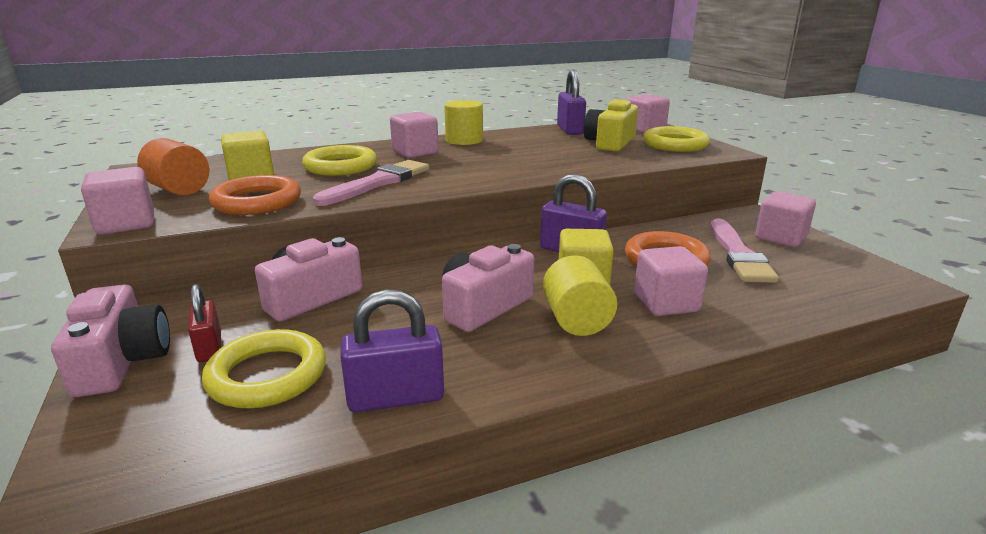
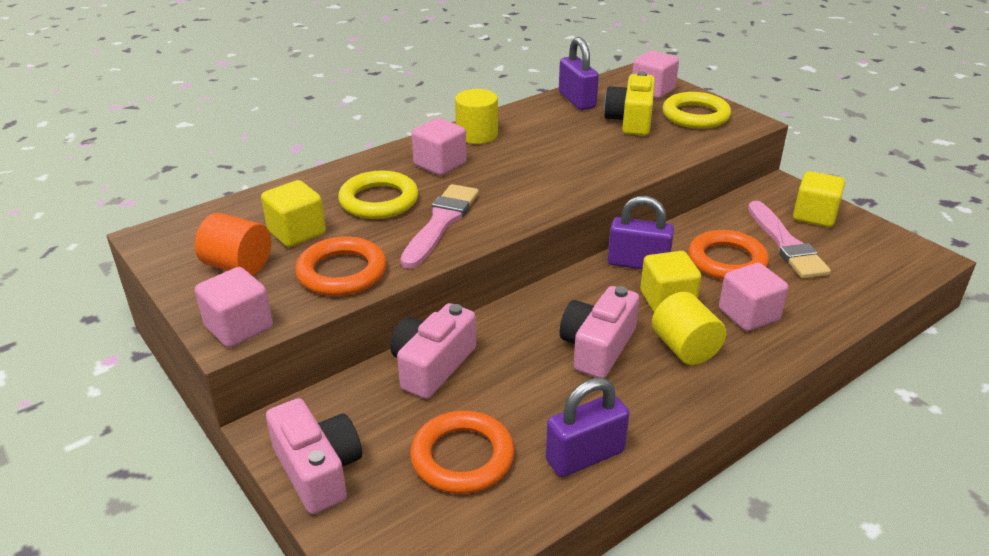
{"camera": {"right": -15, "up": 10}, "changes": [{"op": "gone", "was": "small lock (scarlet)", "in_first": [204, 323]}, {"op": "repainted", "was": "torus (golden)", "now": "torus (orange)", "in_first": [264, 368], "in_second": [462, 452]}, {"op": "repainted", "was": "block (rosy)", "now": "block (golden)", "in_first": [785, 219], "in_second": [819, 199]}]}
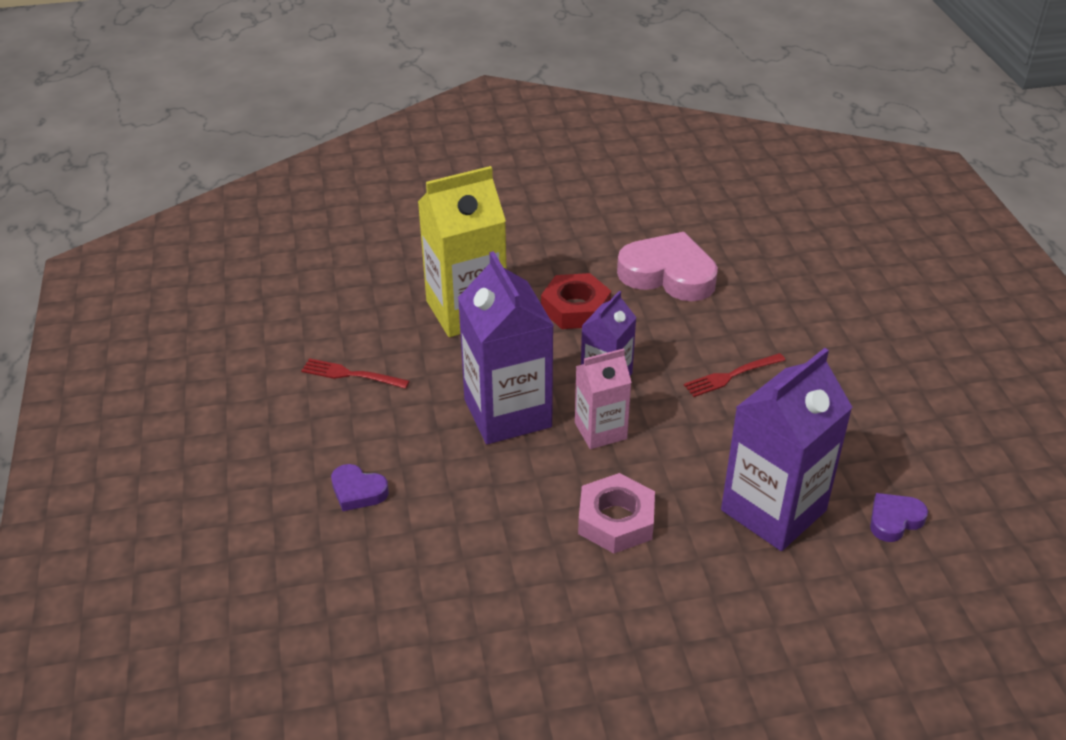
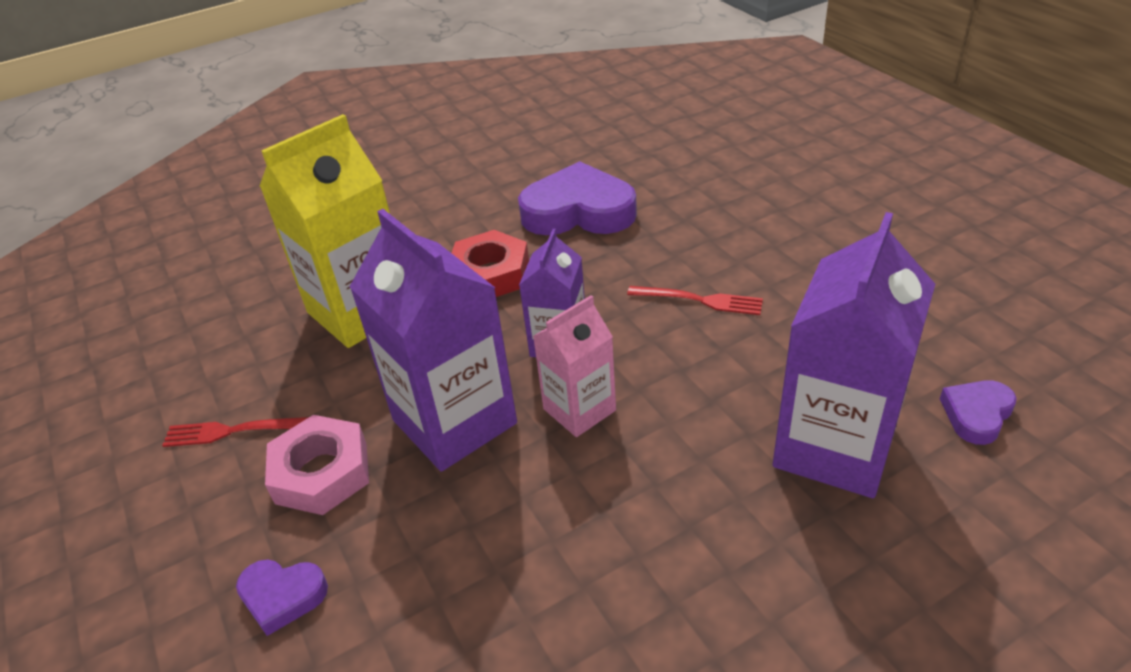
{"camera": {"right": -15, "up": 0}, "changes": [{"op": "shifted", "was": "hexagon nut (rosy)", "in_first": [616, 513], "in_second": [317, 465]}, {"op": "repainted", "was": "heart shape (rosy)", "now": "heart shape (purple)", "in_first": [667, 266], "in_second": [577, 198]}, {"op": "rotated", "was": "dinner fork (scarlet)", "in_first": [734, 375], "in_second": [695, 300], "clockwise": -120}]}
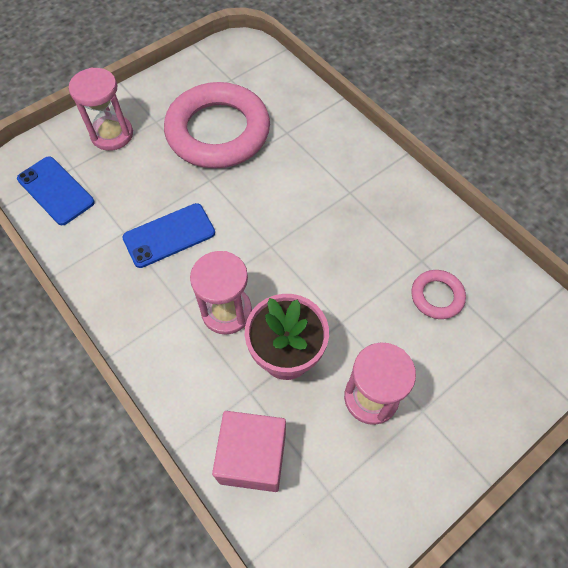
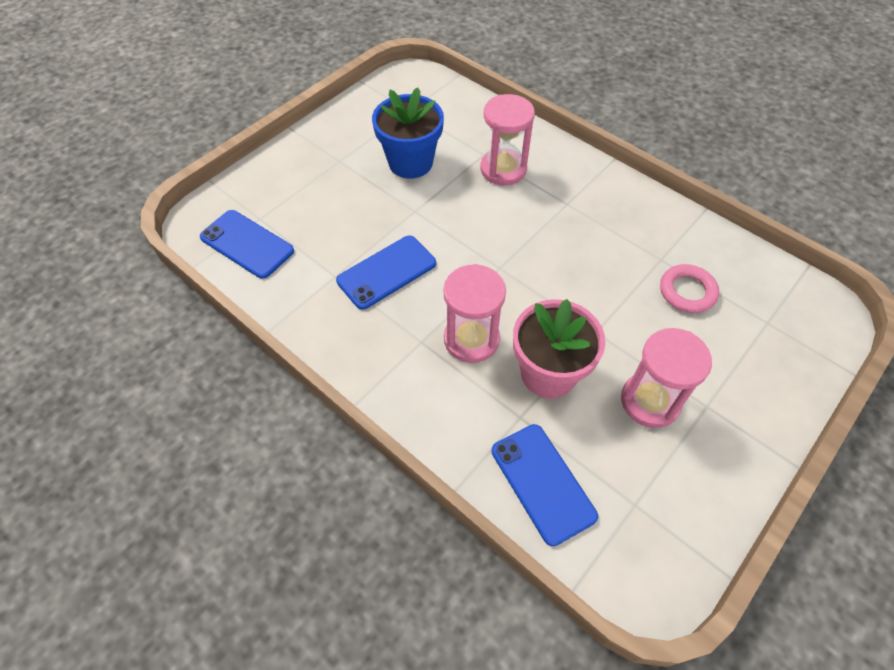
{"camera": {"right": -10, "up": -5}, "changes": [{"op": "shifted", "was": "sand timer (rosy)", "in_first": [101, 109], "in_second": [507, 139]}, {"op": "swapped", "was": "torus (rosy)", "now": "flower pot (royal blue)", "in_first": [217, 125], "in_second": [408, 133]}, {"op": "swapped", "was": "block (rosy)", "now": "mobile phone (royal blue)", "in_first": [249, 451], "in_second": [545, 485]}]}
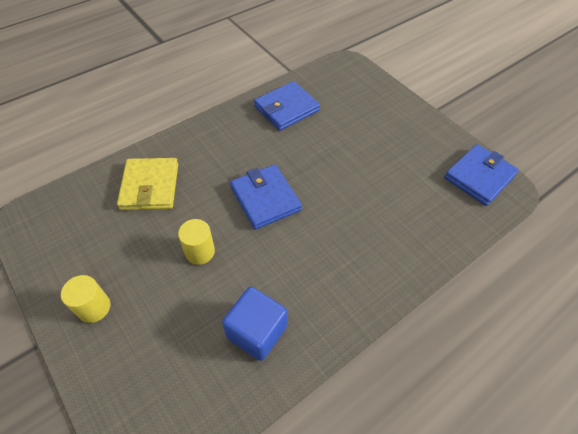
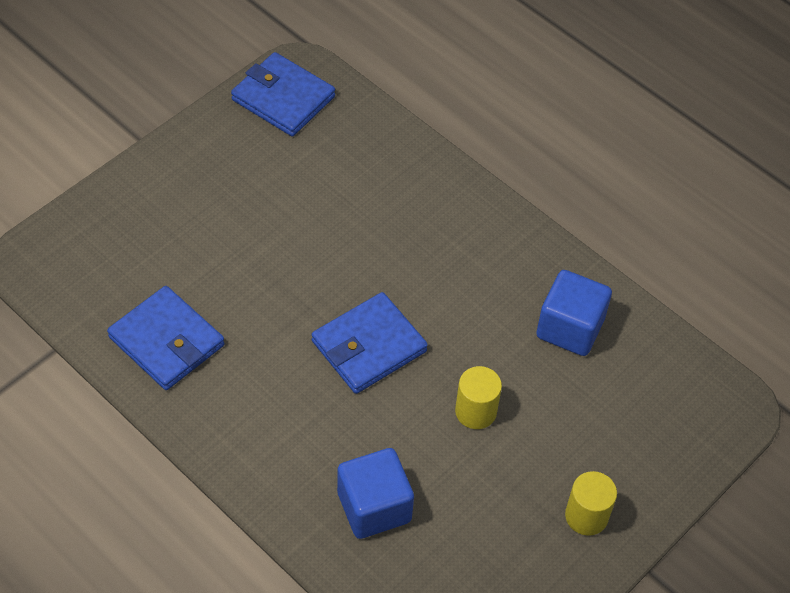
{"camera": {"right": -100, "up": 0}, "changes": [{"op": "swapped", "was": "wallet (golden)", "now": "block (royal blue)", "in_first": [147, 184], "in_second": [375, 493]}]}
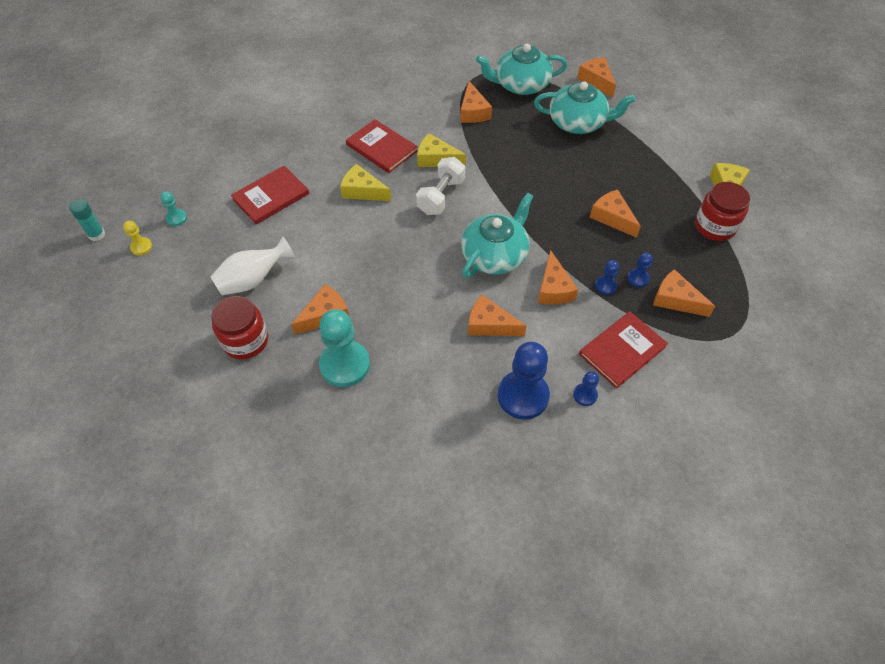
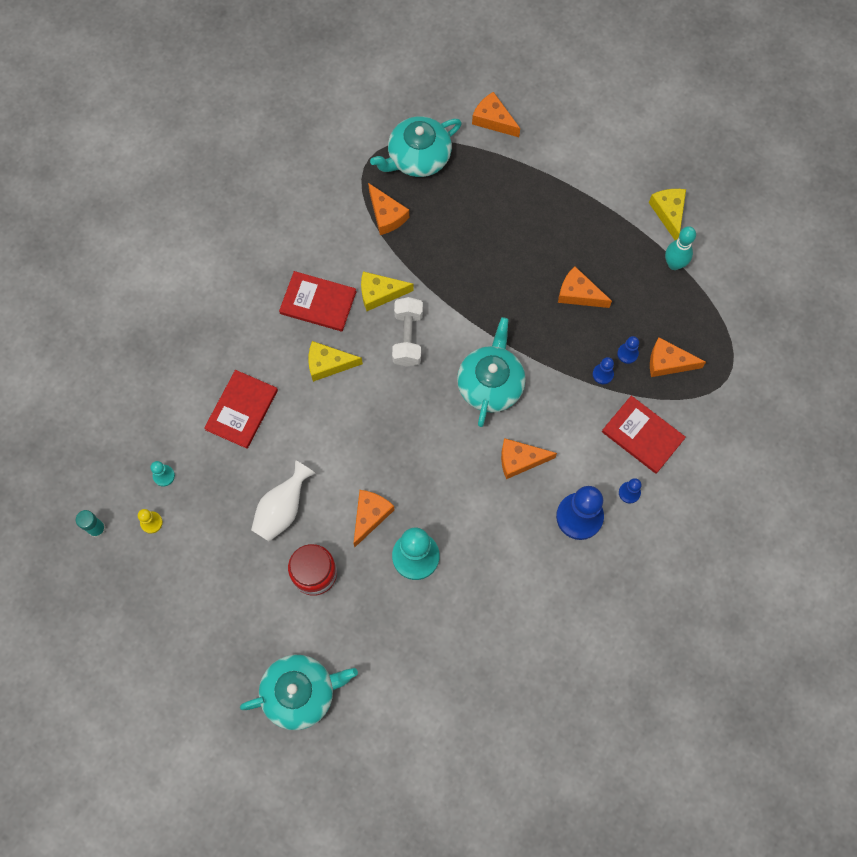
{"camera": {"right": -25, "up": 15}, "changes": [{"op": "gone", "was": "piece of cheese (orange)", "in_first": [558, 277]}, {"op": "shifted", "was": "teapot (turquoise)", "in_first": [585, 108], "in_second": [299, 692]}, {"op": "swapped", "was": "jam jar (scarlet)", "now": "bowling pin (turquoise)", "in_first": [722, 211], "in_second": [680, 248]}, {"op": "rotated", "was": "hardcover (scarlet)", "in_first": [623, 350], "in_second": [644, 435], "clockwise": -75}]}
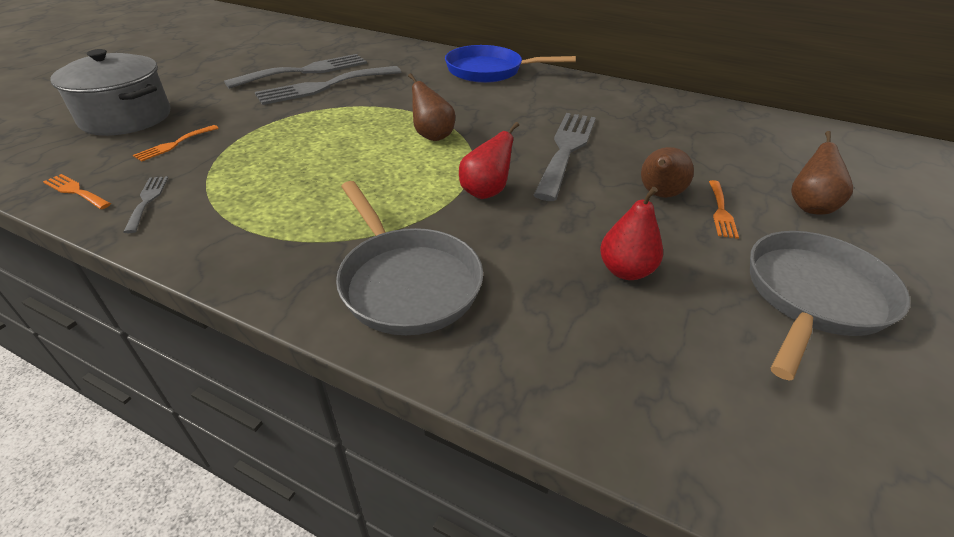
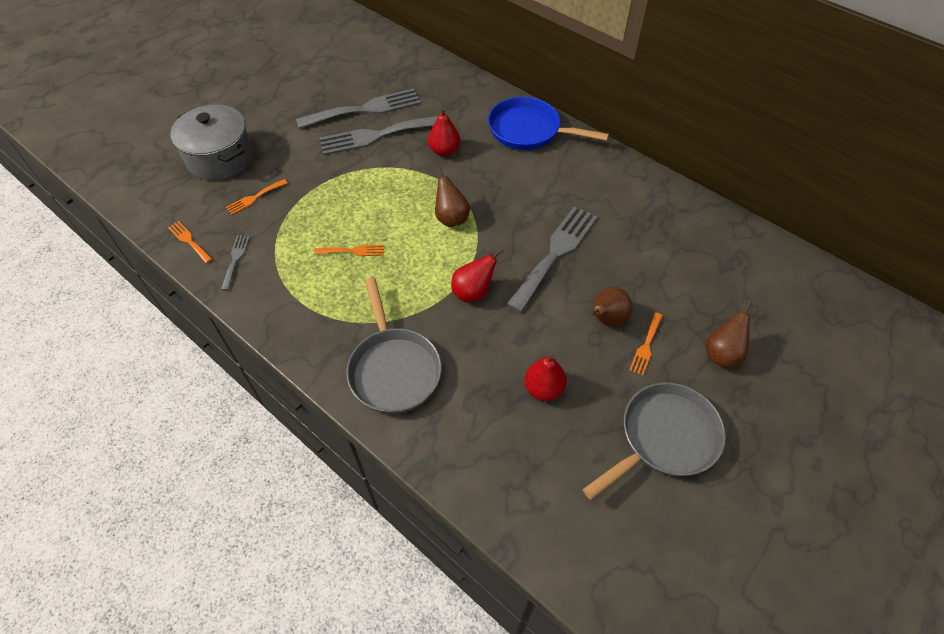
{"camera": {"right": 15, "up": 15}, "changes": [{"op": "new", "now": "dinner fork (orange)", "in_second": [349, 250]}, {"op": "new", "now": "pear (scarlet)", "in_second": [444, 132]}]}
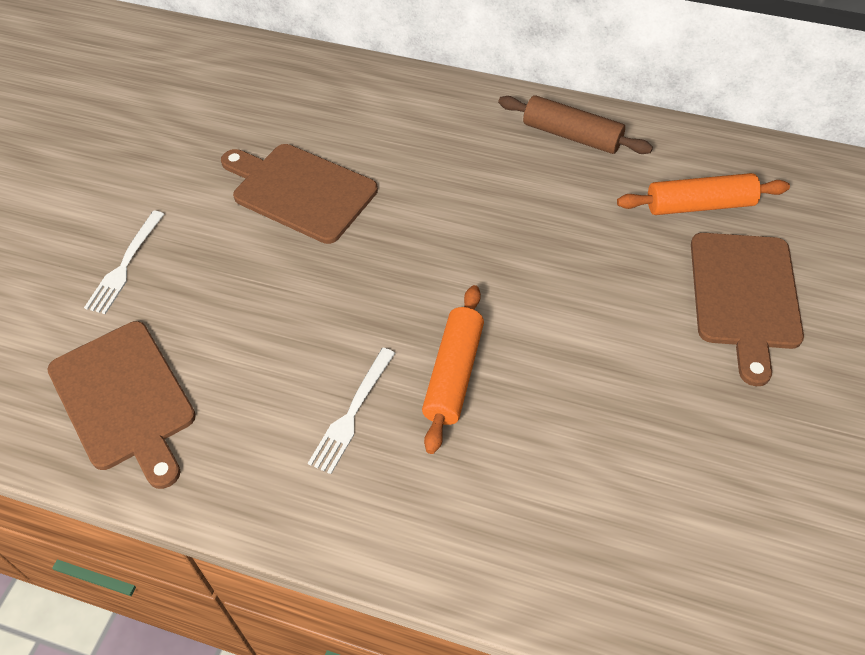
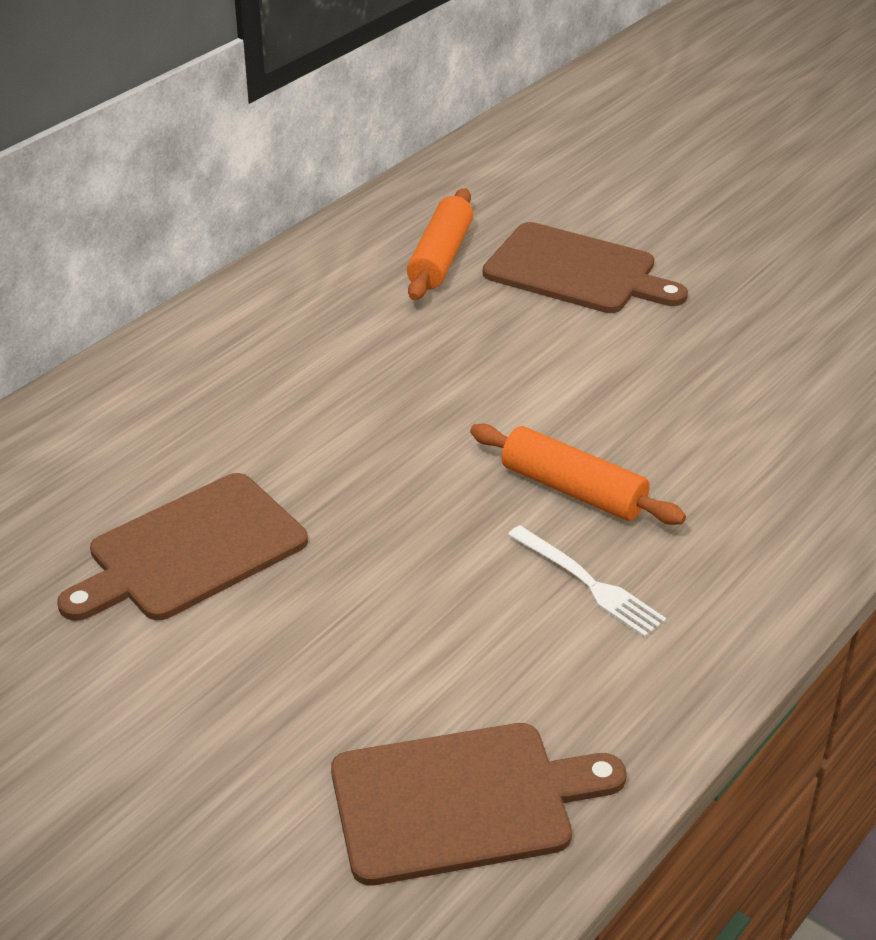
{"camera": {"right": -70, "up": -15}, "changes": [{"op": "gone", "was": "dinner fork (white)", "in_first": [124, 262]}, {"op": "gone", "was": "pastry roller (brown)", "in_first": [575, 124]}]}
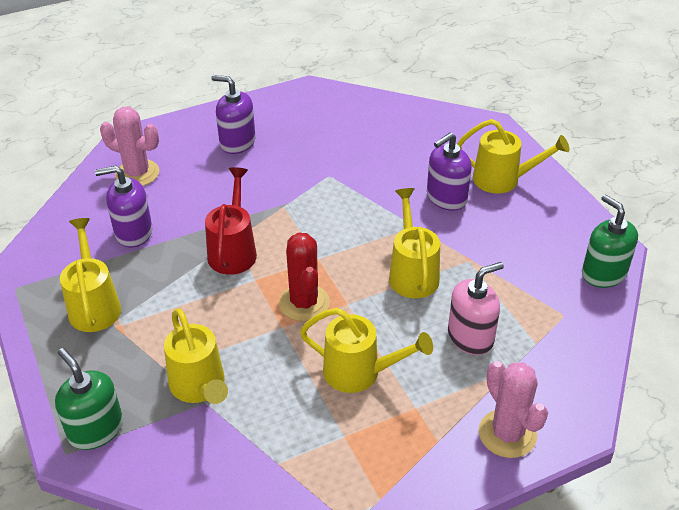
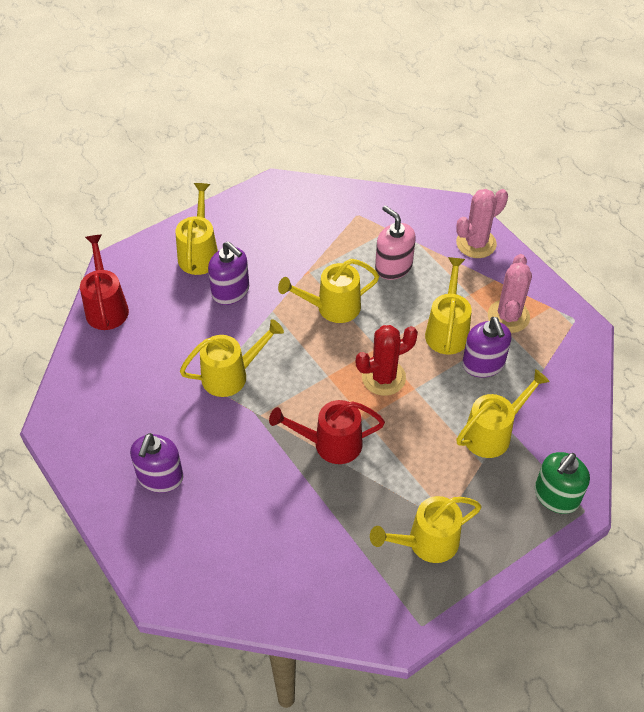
{"camera": {"right": -100, "up": 10}, "changes": [{"op": "gone", "was": "soap dispenser (green)", "in_first": [610, 241]}, {"op": "new", "now": "sprinkling can (scarlet)", "in_second": [104, 282]}, {"op": "new", "now": "sprinkling can (golden)", "in_second": [232, 358]}, {"op": "shifted", "was": "soap dispenser (purple)", "in_first": [123, 206], "in_second": [486, 347]}, {"op": "shifted", "was": "prickly plant (rosy)", "in_first": [129, 146], "in_second": [510, 293]}]}
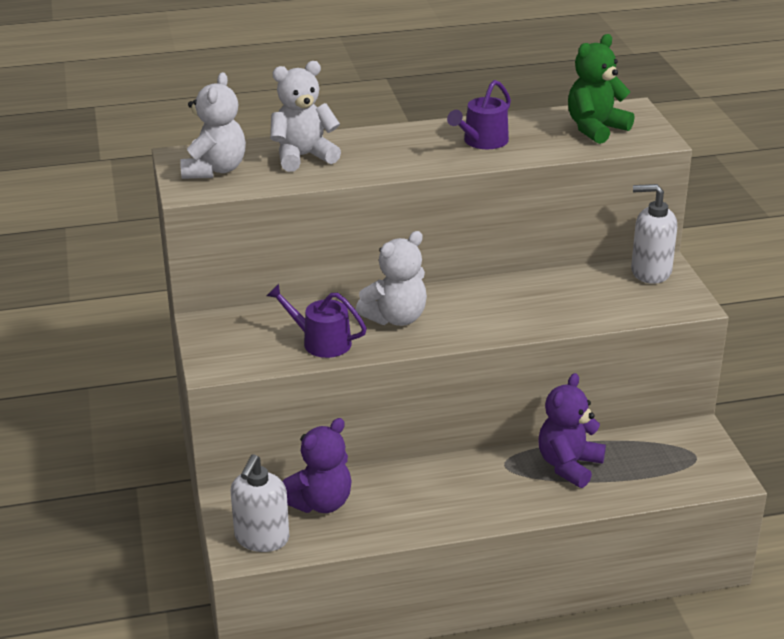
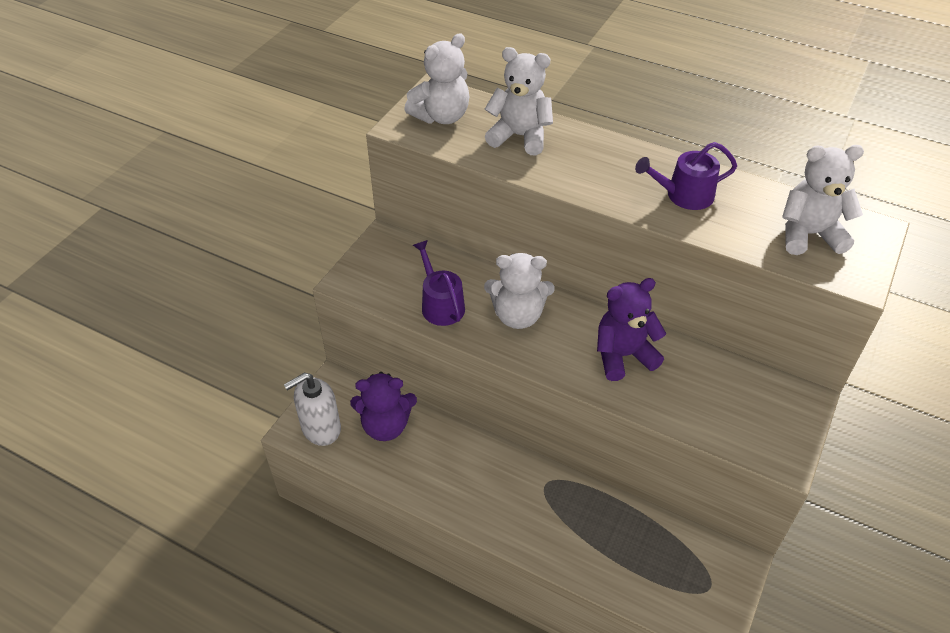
{"camera": {"right": 40, "up": 15}, "changes": [{"op": "gone", "was": "soap dispenser (white)", "in_first": [654, 234]}, {"op": "shifted", "was": "teddy (purple)", "in_first": [572, 430], "in_second": [631, 329]}, {"op": "repainted", "was": "teddy (green)", "now": "teddy (white)", "in_first": [601, 89], "in_second": [823, 200]}]}
